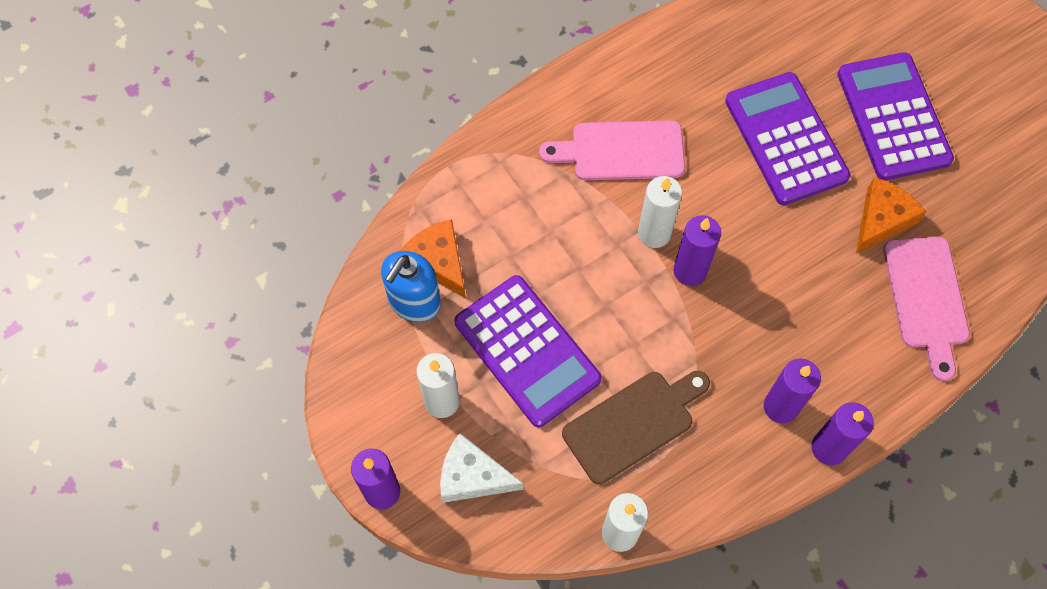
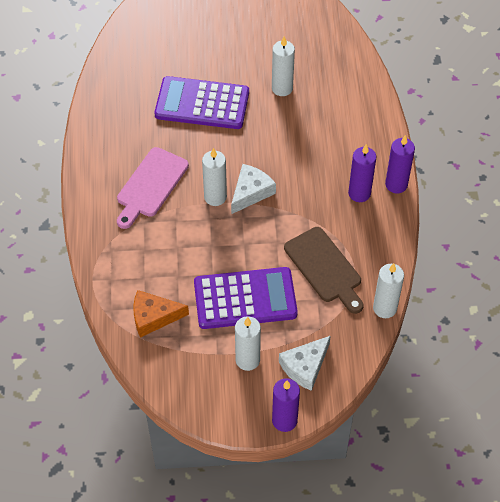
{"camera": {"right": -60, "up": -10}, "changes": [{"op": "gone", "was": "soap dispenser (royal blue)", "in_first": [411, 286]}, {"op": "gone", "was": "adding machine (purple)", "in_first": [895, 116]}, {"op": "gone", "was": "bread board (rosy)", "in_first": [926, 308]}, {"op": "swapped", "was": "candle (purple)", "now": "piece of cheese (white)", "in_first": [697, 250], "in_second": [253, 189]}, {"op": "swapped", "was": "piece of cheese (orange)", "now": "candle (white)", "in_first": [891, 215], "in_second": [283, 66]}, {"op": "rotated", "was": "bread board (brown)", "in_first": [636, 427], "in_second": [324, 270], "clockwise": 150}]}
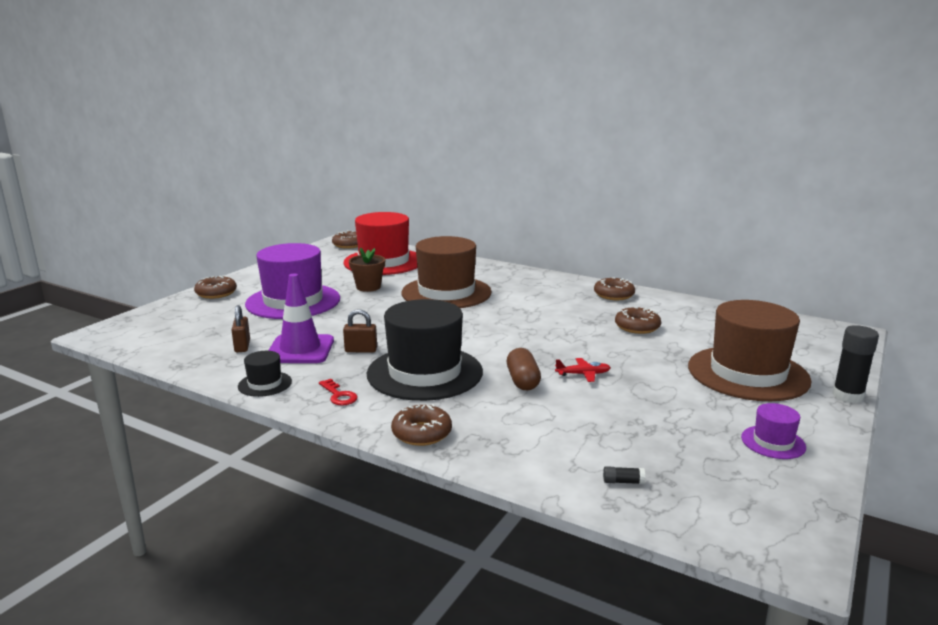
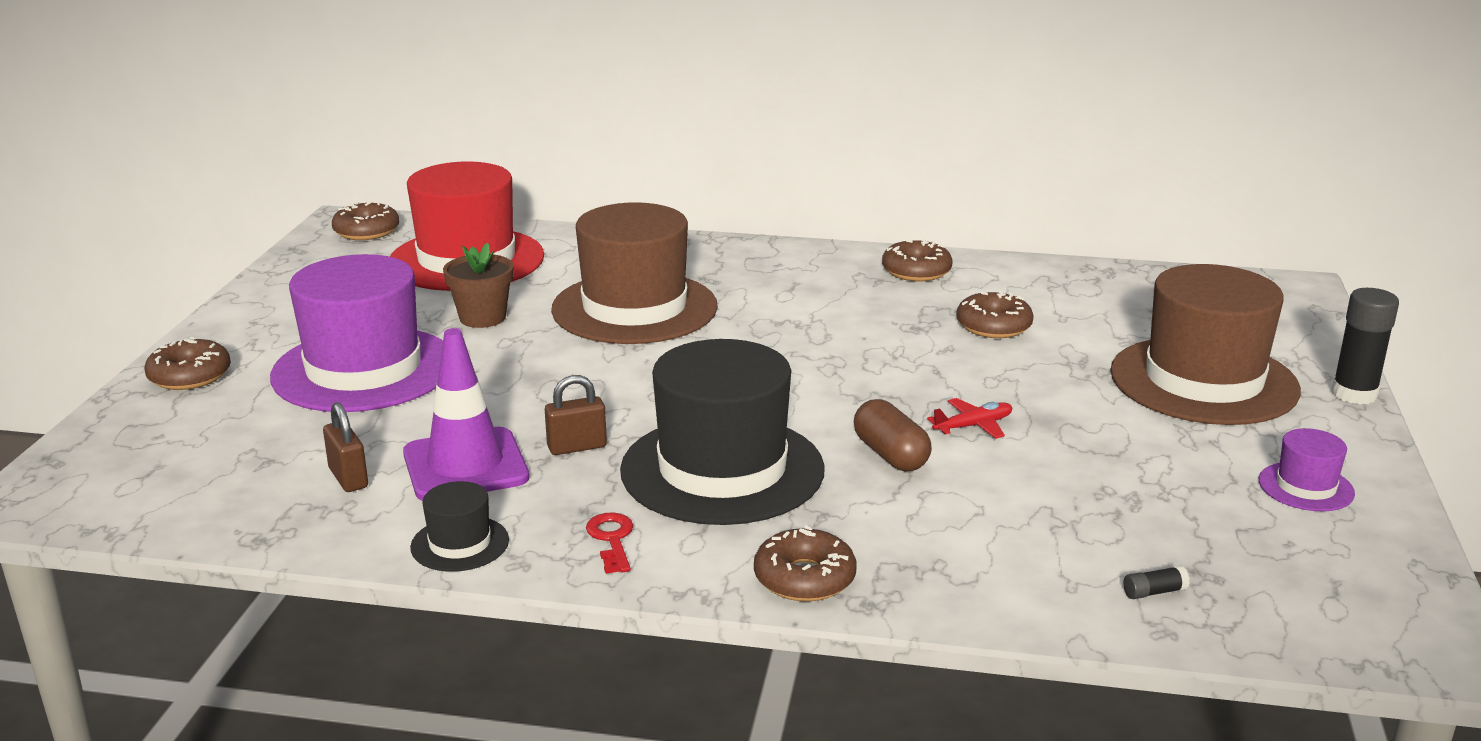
{"camera": {"right": -20, "up": 5}, "changes": [{"op": "rotated", "was": "key (scarlet)", "in_first": [338, 392], "in_second": [609, 543], "clockwise": -135}]}
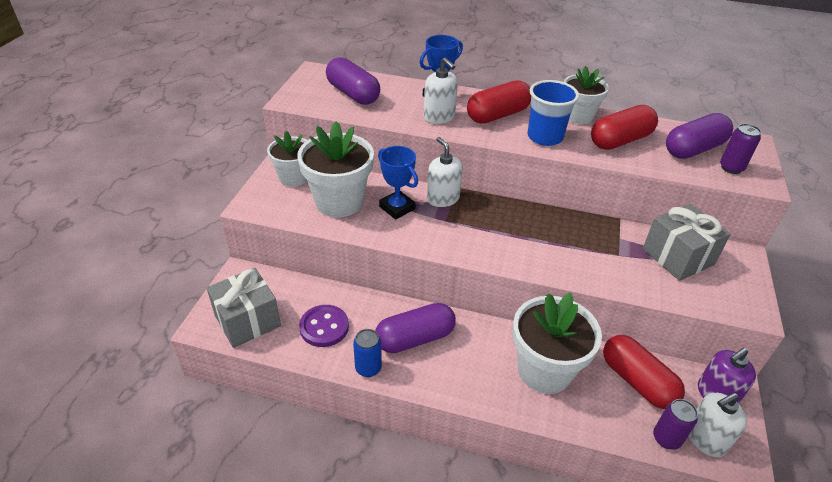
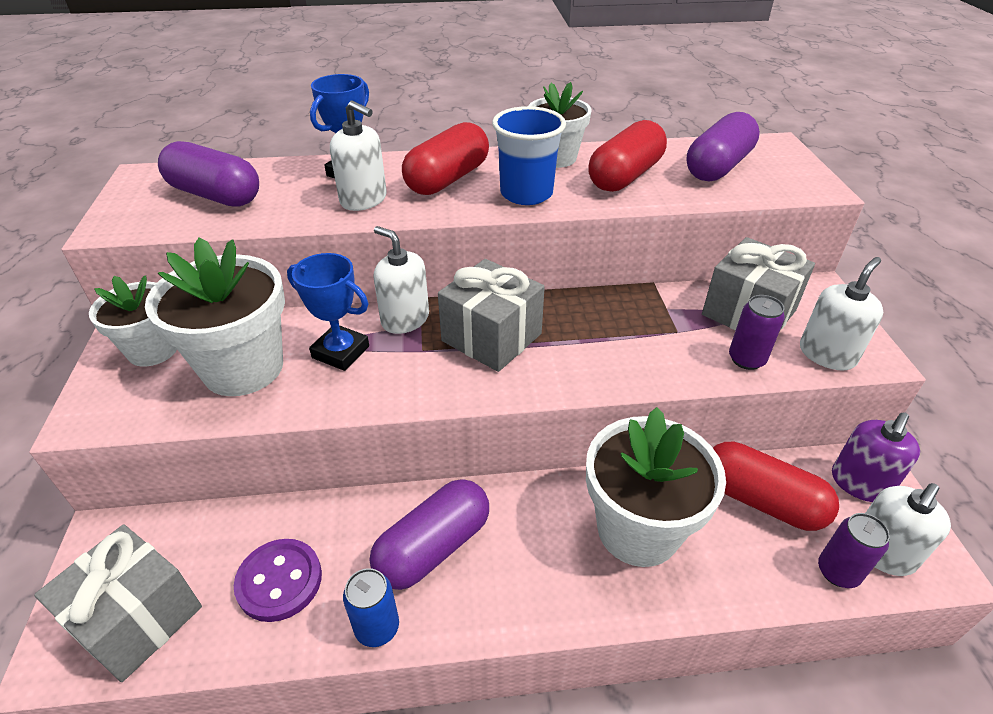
{"camera": {"right": -20, "up": 0}, "changes": [{"op": "new", "now": "wrapped gift (grey)", "in_second": [491, 315]}, {"op": "new", "now": "soap dispenser (white)", "in_second": [841, 314]}, {"op": "shifted", "was": "tin (purple)", "in_first": [740, 149], "in_second": [757, 332]}]}
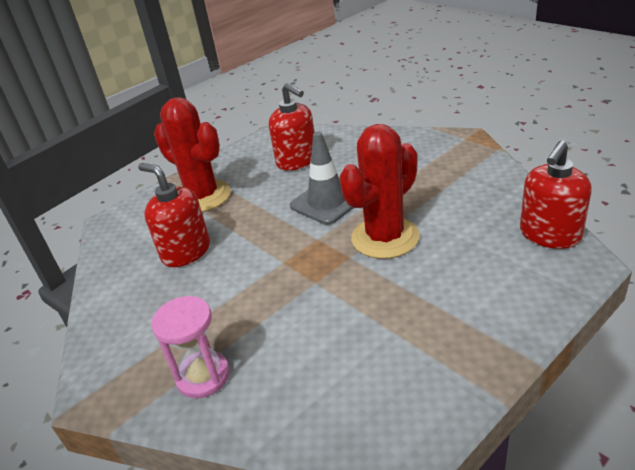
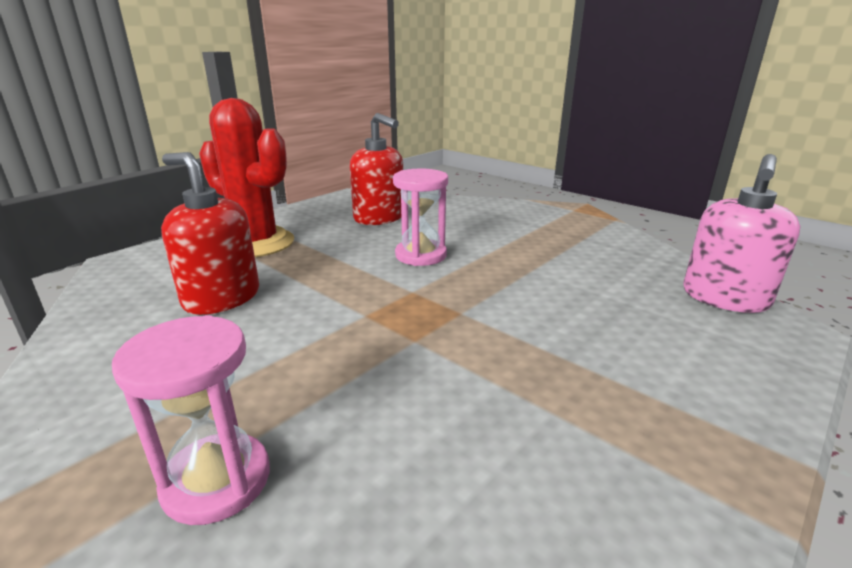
{"camera": {"right": -10, "up": -10}, "changes": [{"op": "gone", "was": "prickly plant (scarlet)", "in_first": [379, 191]}, {"op": "swapped", "was": "safety cone (grey)", "now": "sand timer (rosy)", "in_first": [321, 178], "in_second": [420, 217]}, {"op": "repainted", "was": "soap dispenser (scarlet)", "now": "soap dispenser (rosy)", "in_first": [556, 194], "in_second": [742, 233]}]}
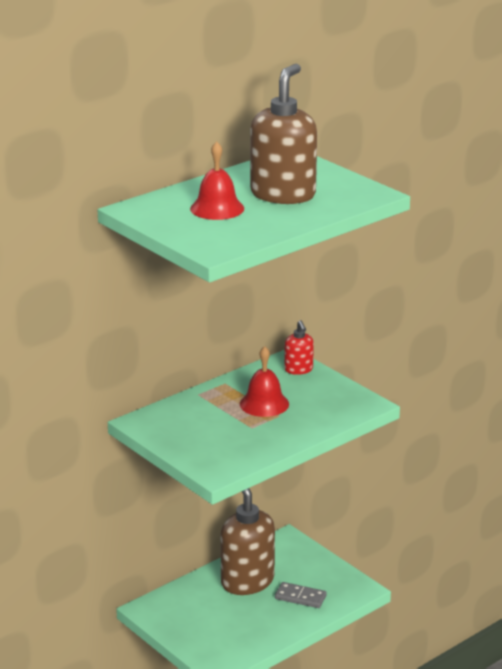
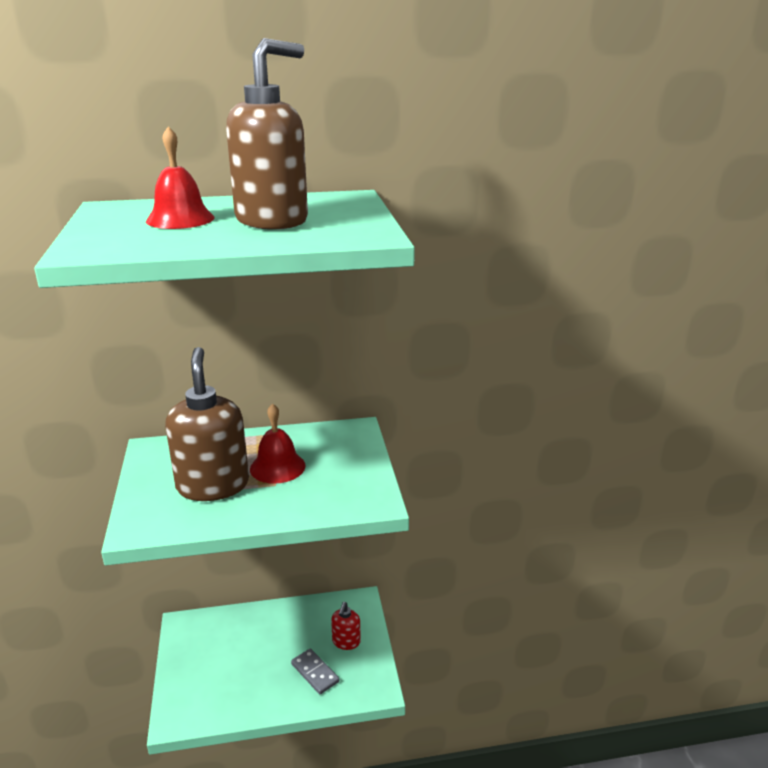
{"camera": {"right": 30, "up": 0}, "changes": [{"op": "shifted", "was": "soap dispenser (brown)", "in_first": [247, 541], "in_second": [207, 424]}, {"op": "shifted", "was": "soap dispenser (scarlet)", "in_first": [299, 347], "in_second": [346, 626]}]}
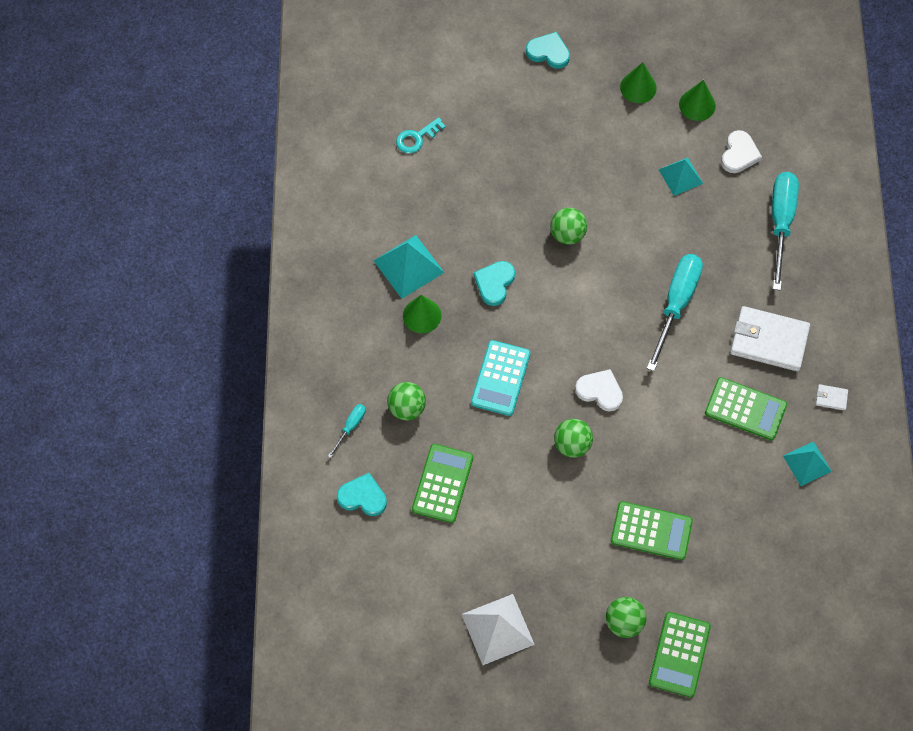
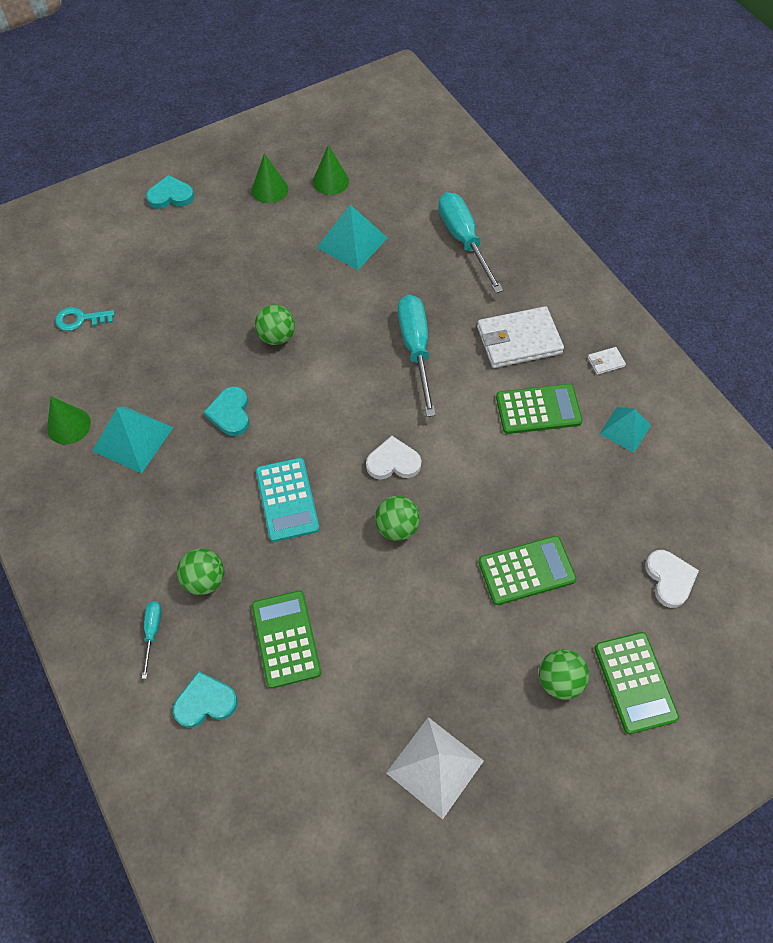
{"camera": {"right": -30, "up": -5}, "changes": [{"op": "shifted", "was": "cone shape (green)", "in_first": [422, 314], "in_second": [69, 420]}, {"op": "shifted", "was": "heart shape (white)", "in_first": [741, 151], "in_second": [672, 579]}, {"op": "rotated", "was": "key (turquoise)", "in_first": [421, 135], "in_second": [84, 319], "clockwise": 60}, {"op": "scaled", "was": "pyramid (turquoise)", "in_first": [681, 176], "in_second": [351, 237], "ratio": 1.51}]}
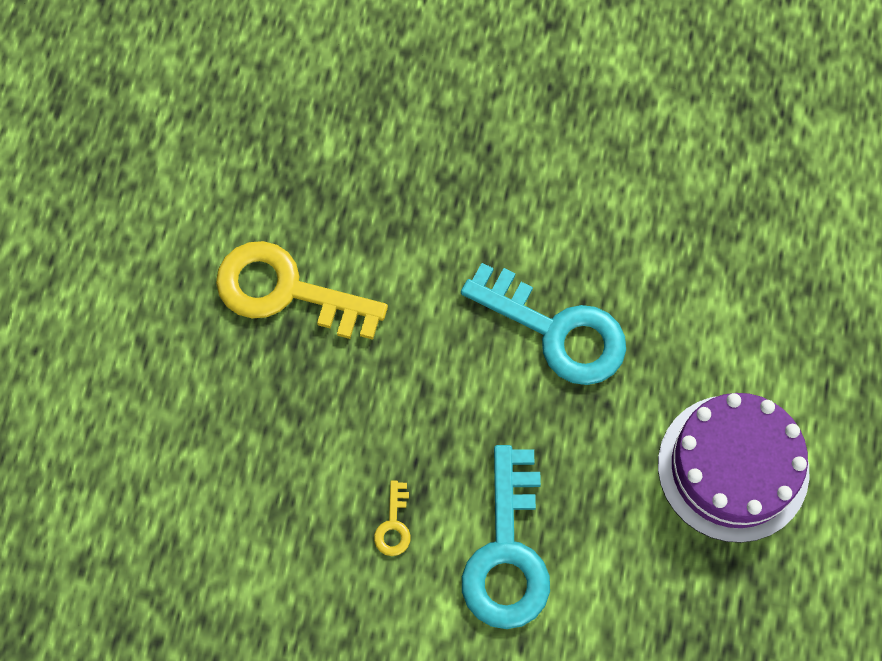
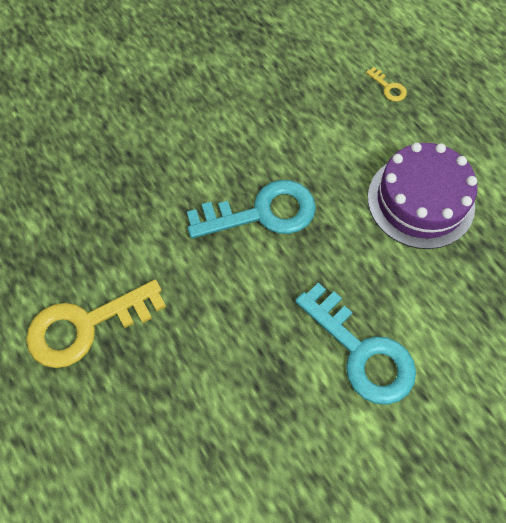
{"camera": {"right": -45, "up": -5}, "changes": [{"op": "shifted", "was": "key (golden)", "in_first": [392, 518], "in_second": [386, 84]}]}
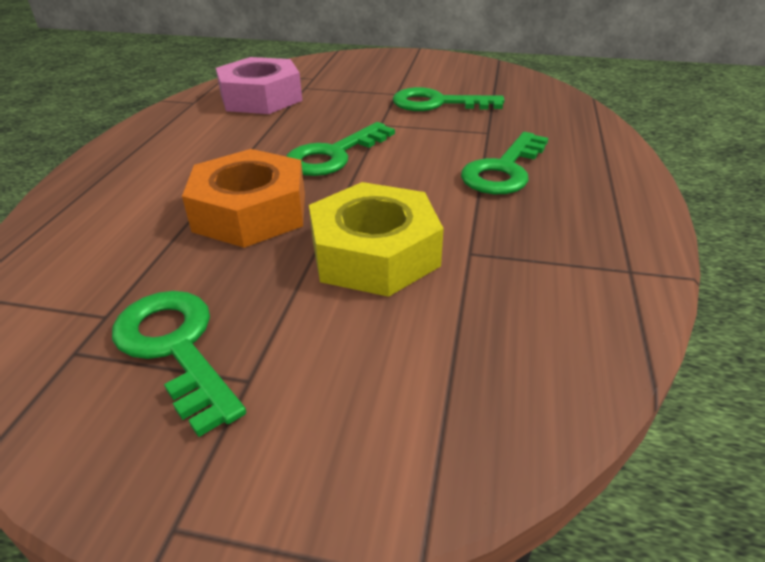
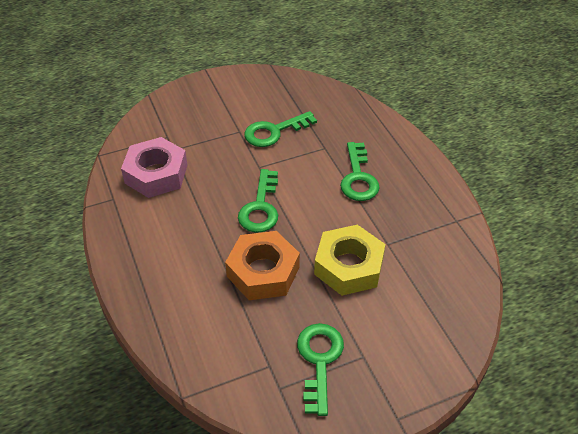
{"camera": {"right": -35, "up": 10}, "changes": [{"op": "rotated", "was": "key (green)", "in_first": [179, 364], "in_second": [320, 369], "clockwise": 75}]}
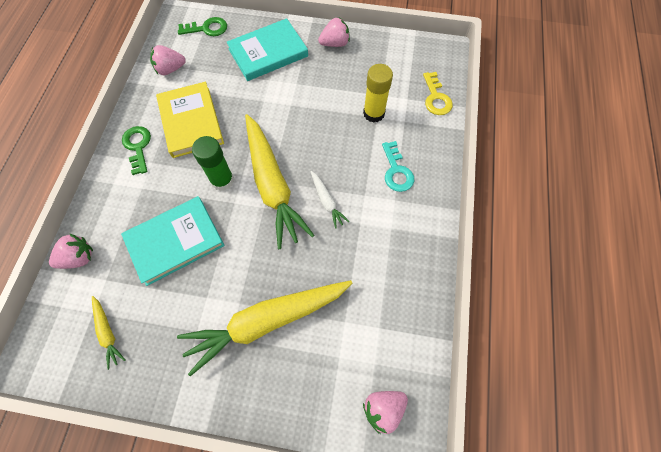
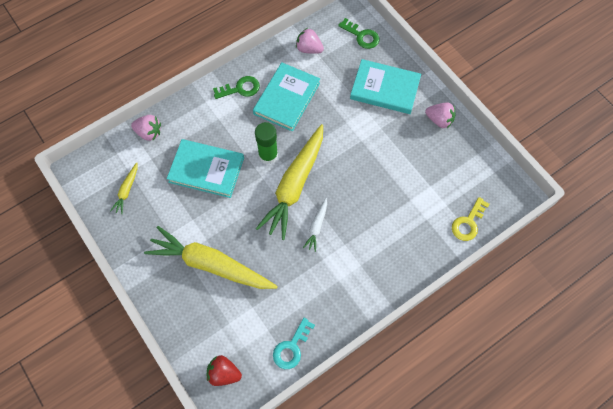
{"camera": {"right": 45, "up": 0}, "changes": [{"op": "gone", "was": "glue (golden)", "in_first": [378, 93]}, {"op": "shifted", "was": "key (turquoise)", "in_first": [398, 166], "in_second": [294, 343]}, {"op": "repainted", "was": "hardcover (golden)", "now": "hardcover (turquoise)", "in_first": [190, 120], "in_second": [286, 97]}, {"op": "repainted", "was": "berry (rosy)", "now": "berry (scarlet)", "in_first": [385, 412], "in_second": [224, 370]}, {"op": "rotated", "was": "key (green)", "in_first": [136, 150], "in_second": [236, 87], "clockwise": 45}]}
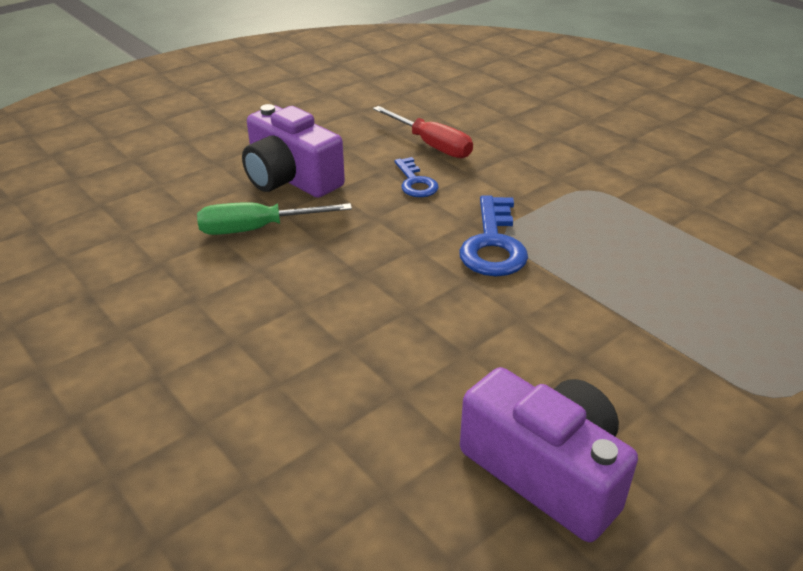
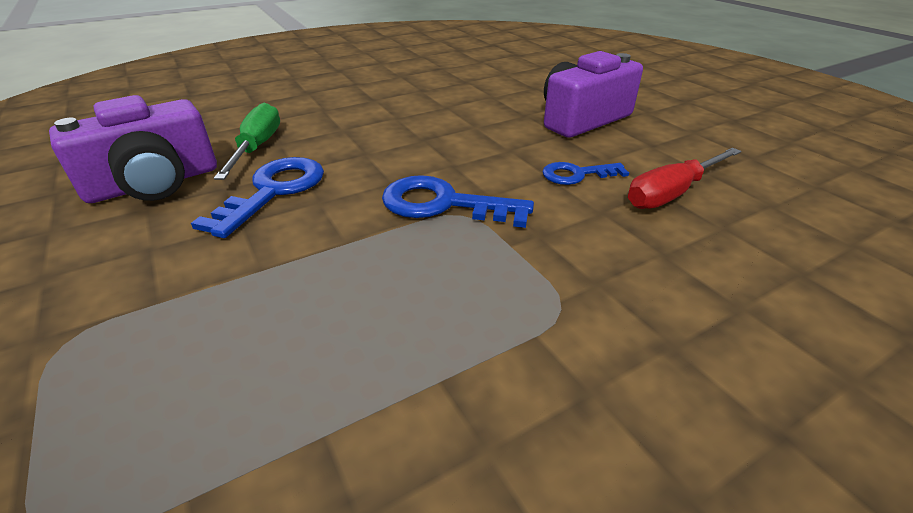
{"camera": {"right": 100, "up": 0}, "changes": [{"op": "new", "now": "key (royal blue)", "in_second": [257, 197]}, {"op": "shifted", "was": "screwdriver (green)", "in_first": [274, 218], "in_second": [247, 141]}]}
